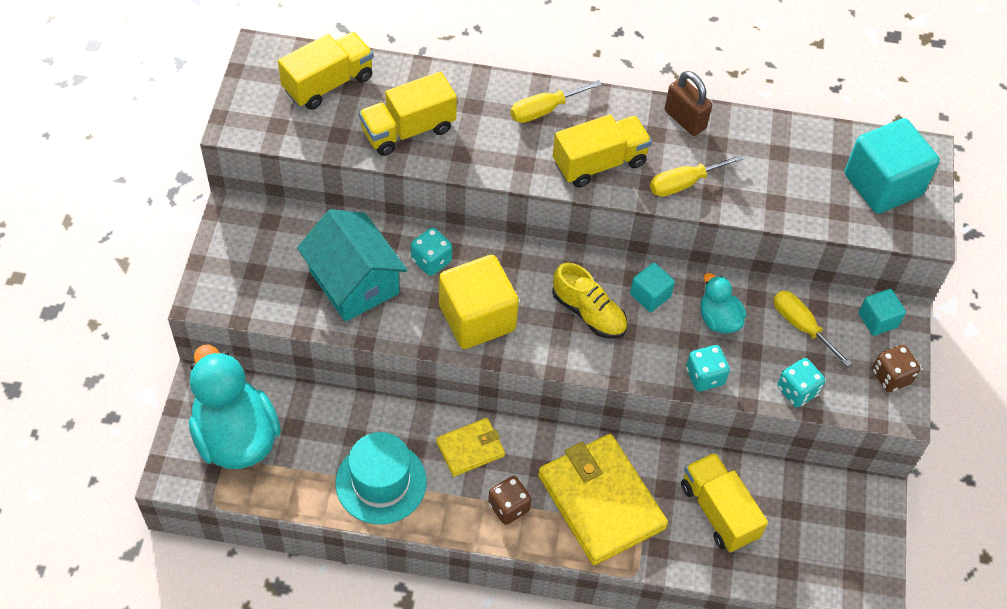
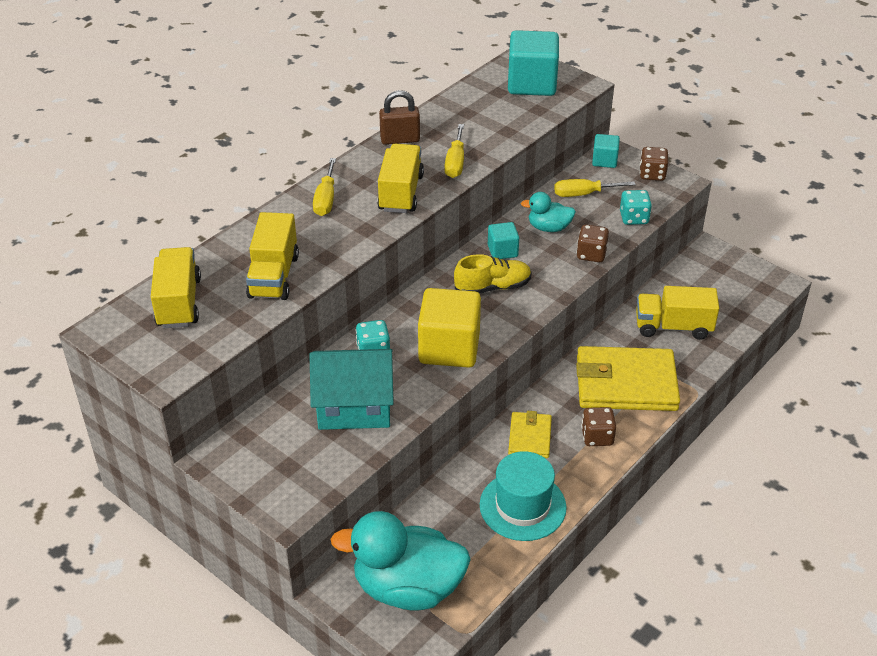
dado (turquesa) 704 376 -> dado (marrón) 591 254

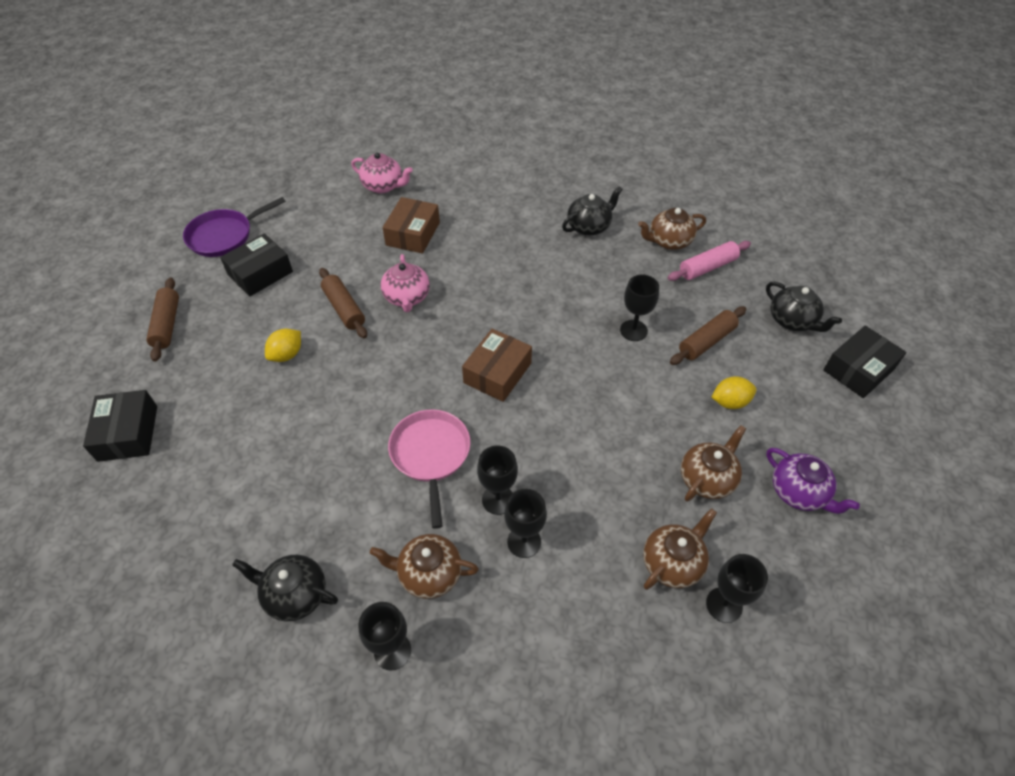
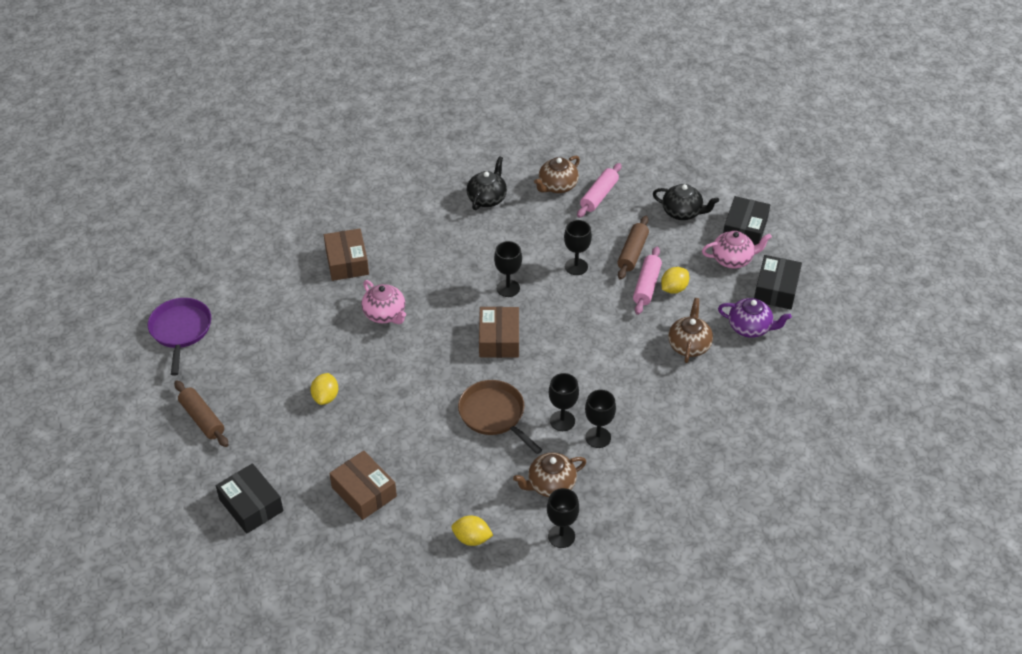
rodillo (marrón) 344 309 -> none
tetera (marrón) 673 563 -> none
none -> caja (marrón) 364 492
none -> rodillo (rosa) 647 286
caja (negro) 260 273 -> caja (negro) 776 289, move
tetera (rosa) 383 186 -> tetera (rosa) 733 259, move
copa (negro) 724 605 -> copa (negro) 508 288, move
tetera (negro) 295 594 -> limón (amarillo) 472 538
sartén (rosa) 430 454 -> sartén (marrón) 494 414
sartén (morado) 224 236 -> sartén (morado) 180 330, 150 degrees clockwise

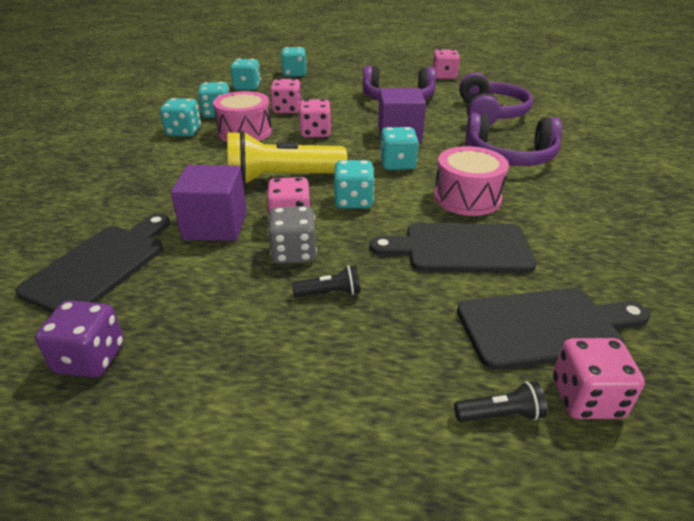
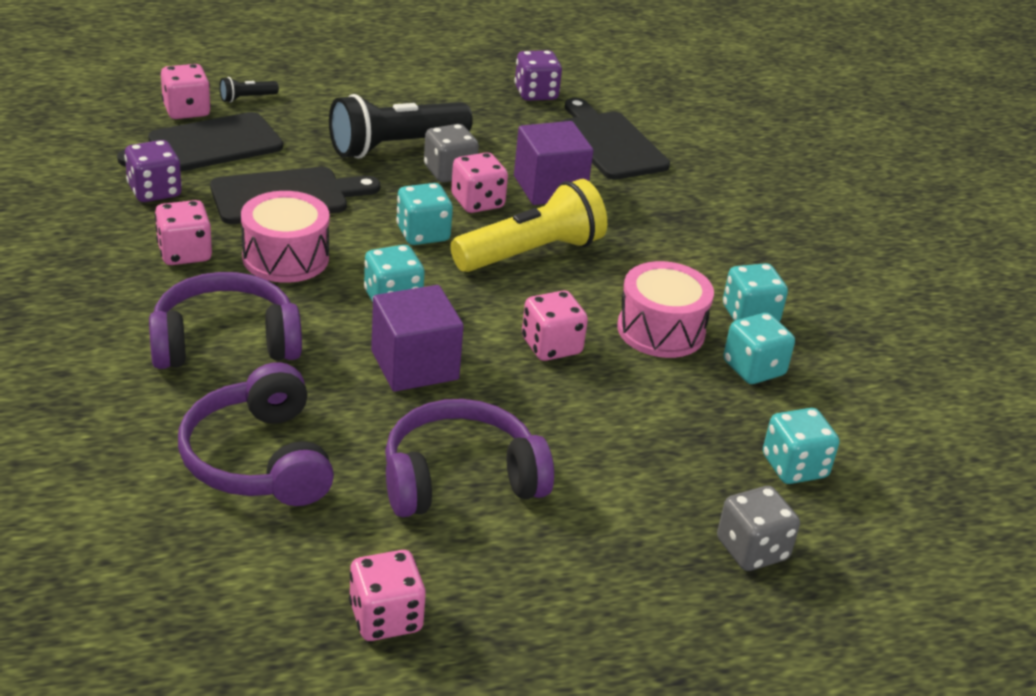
none -> dado (morado) 154 191
dado (rosa) 287 110 -> dado (rosa) 184 253, move
dado (turquesa) 294 74 -> dado (gris) 752 550
tabla de cortar (negro) 100 265 -> tabla de cortar (negro) 610 143, 150 degrees clockwise
lámpara de mano (negro) 330 293 -> lámpara de mano (negro) 395 146, x2.39

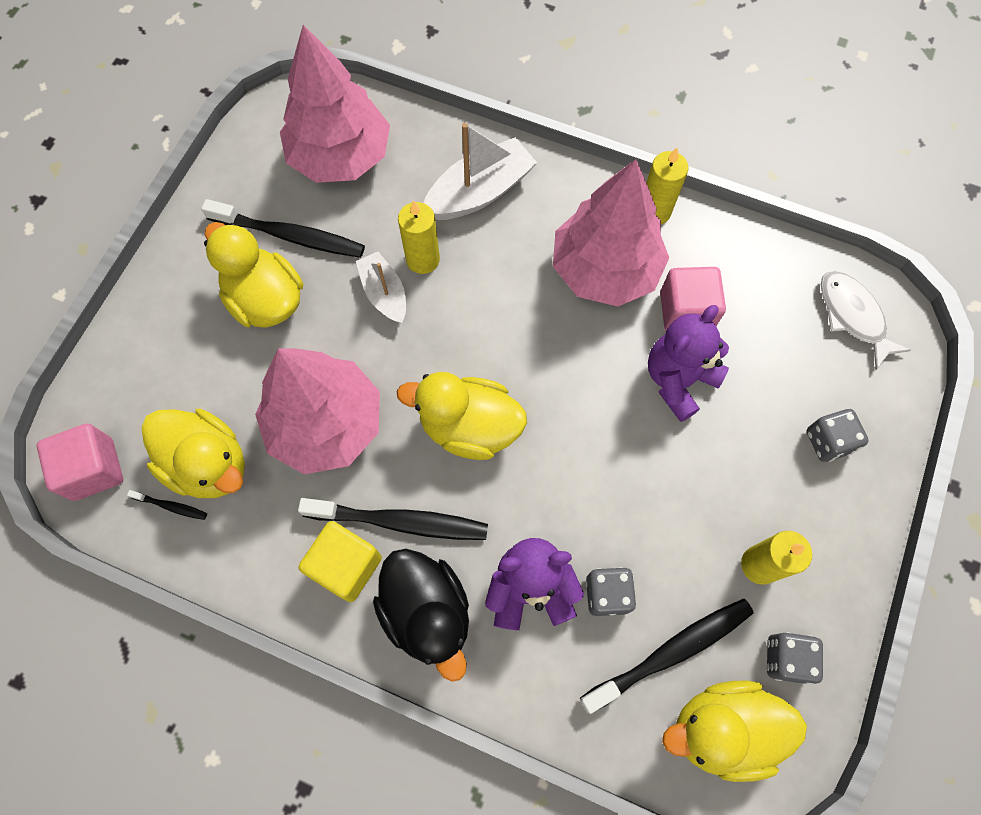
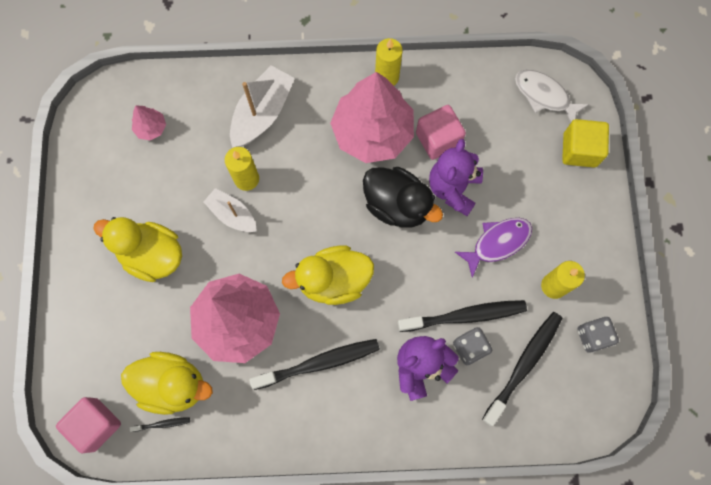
pato (amarillo) 722 729 -> none
dado (gris) 828 441 -> none
none -> pez (morado) 497 243
cepillo de dientes (negro) 290 236 -> cepillo de dientes (negro) 465 316, move
cubo (amarillo) 346 566 -> cubo (amarillo) 579 150, move
pato (negro) 427 612 -> pato (negro) 397 205, move
árbol (rosa) 340 156 -> árbol (rosa) 151 128, x0.42

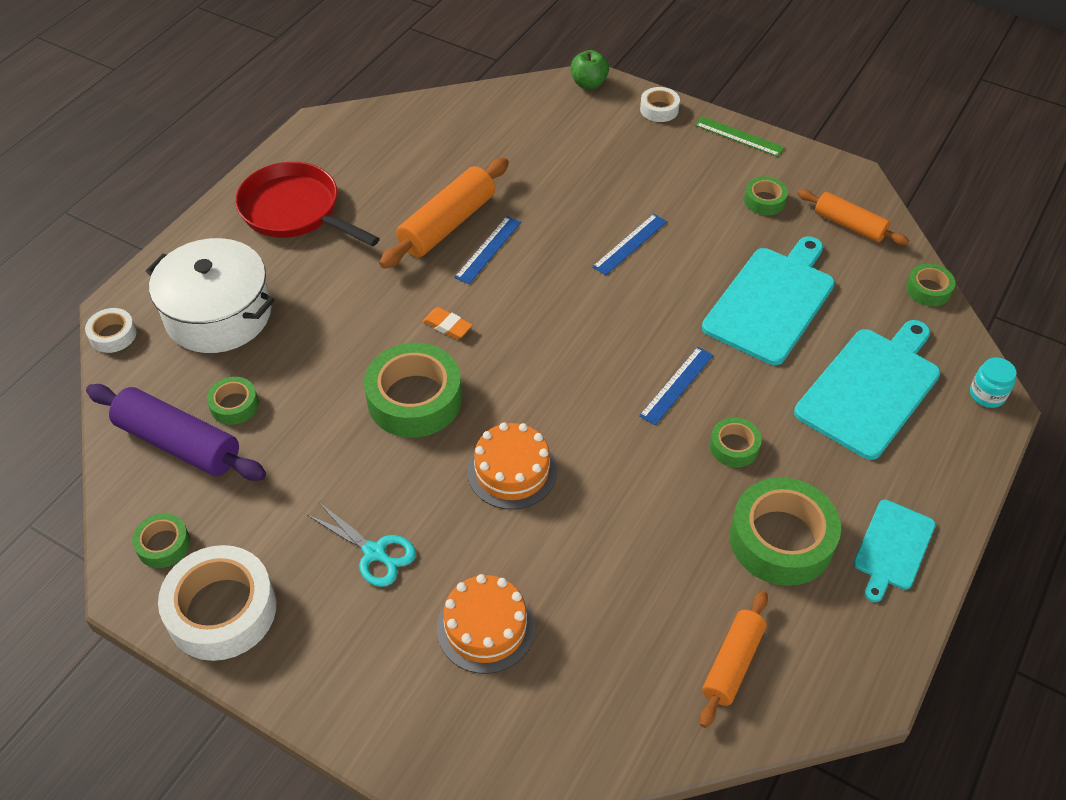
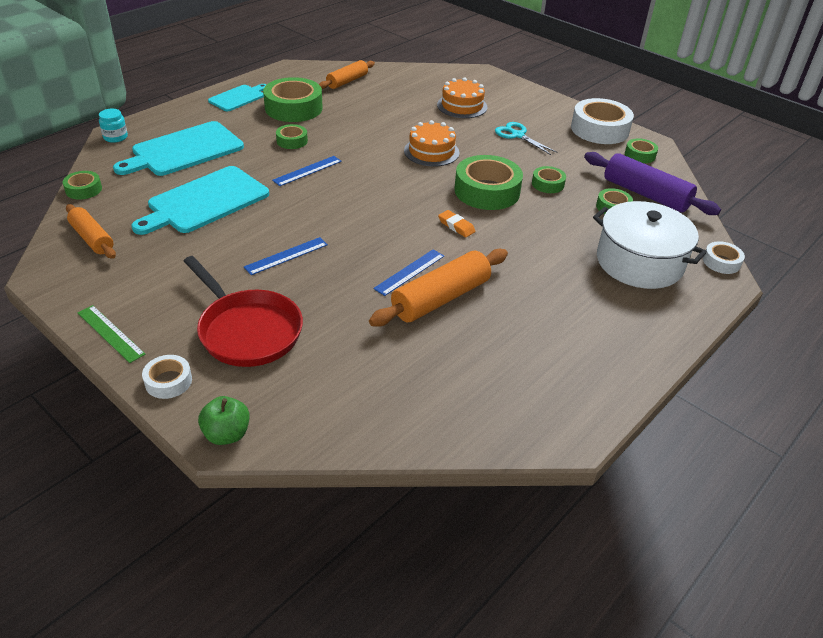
sartén (rojo) 295 211 -> sartén (rojo) 247 330, move
cinta adhesiva (verde) 764 200 -> cinta adhesiva (verde) 547 184, move

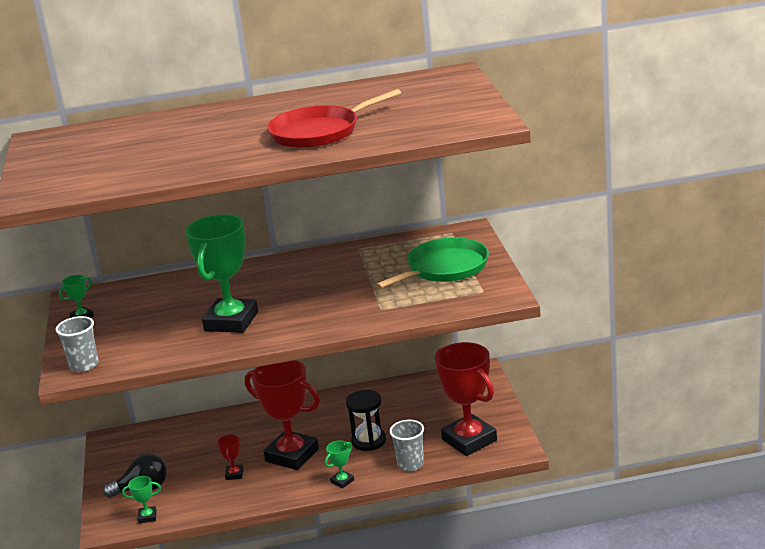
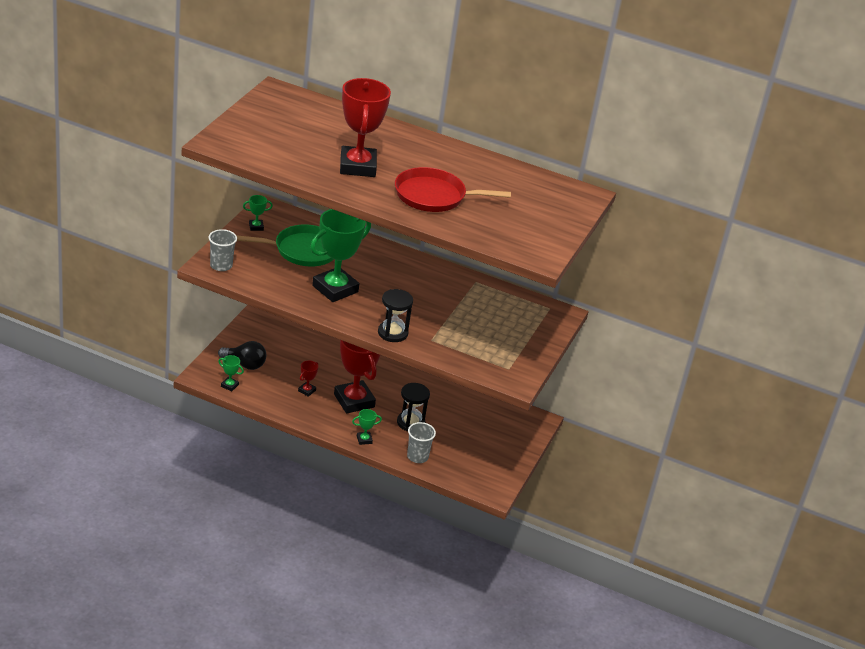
none -> reloj de arena (negro) 392 333
sartén (verde) 444 268 -> sartén (verde) 303 250, move
trofeo (rojo) 469 440 -> trofeo (rojo) 358 166, move

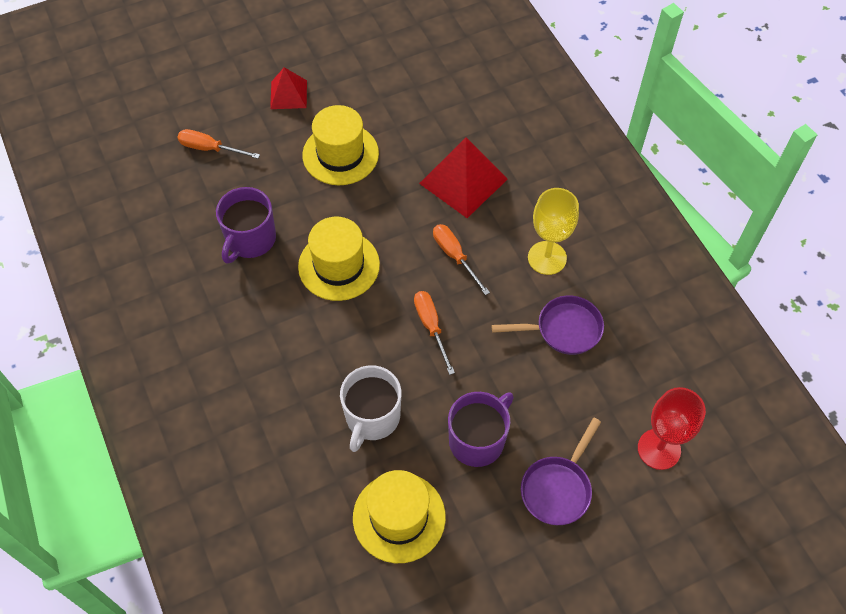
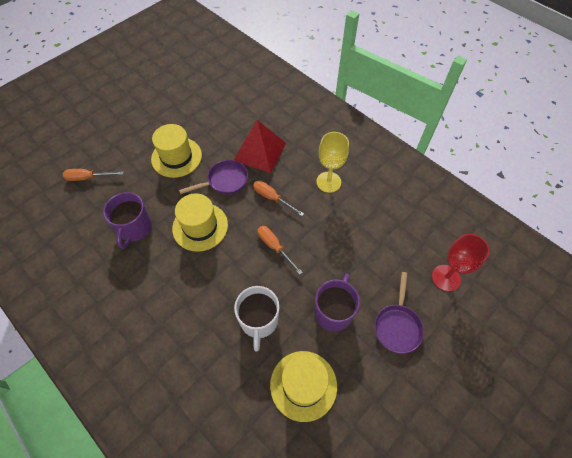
pirámide (rojo) 288 94 -> none
sartén (morado) 563 329 -> sartén (morado) 224 181, move

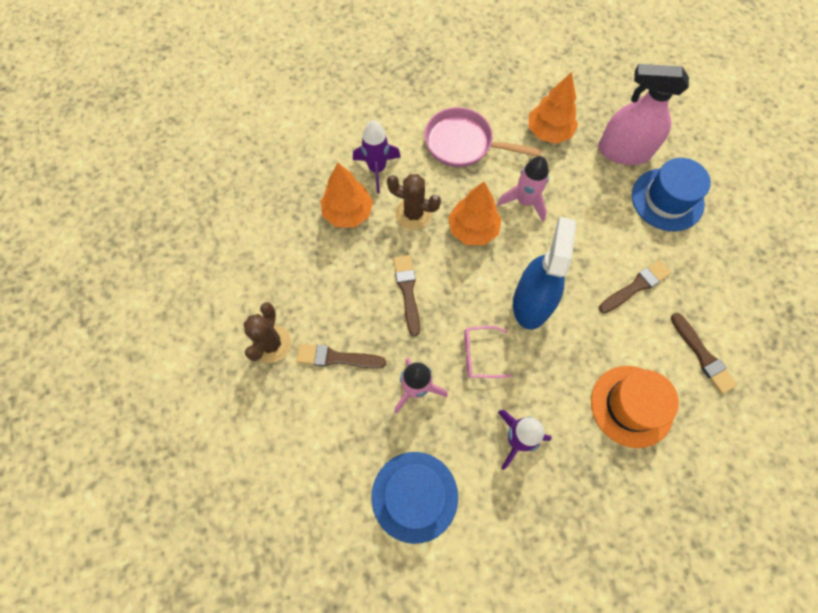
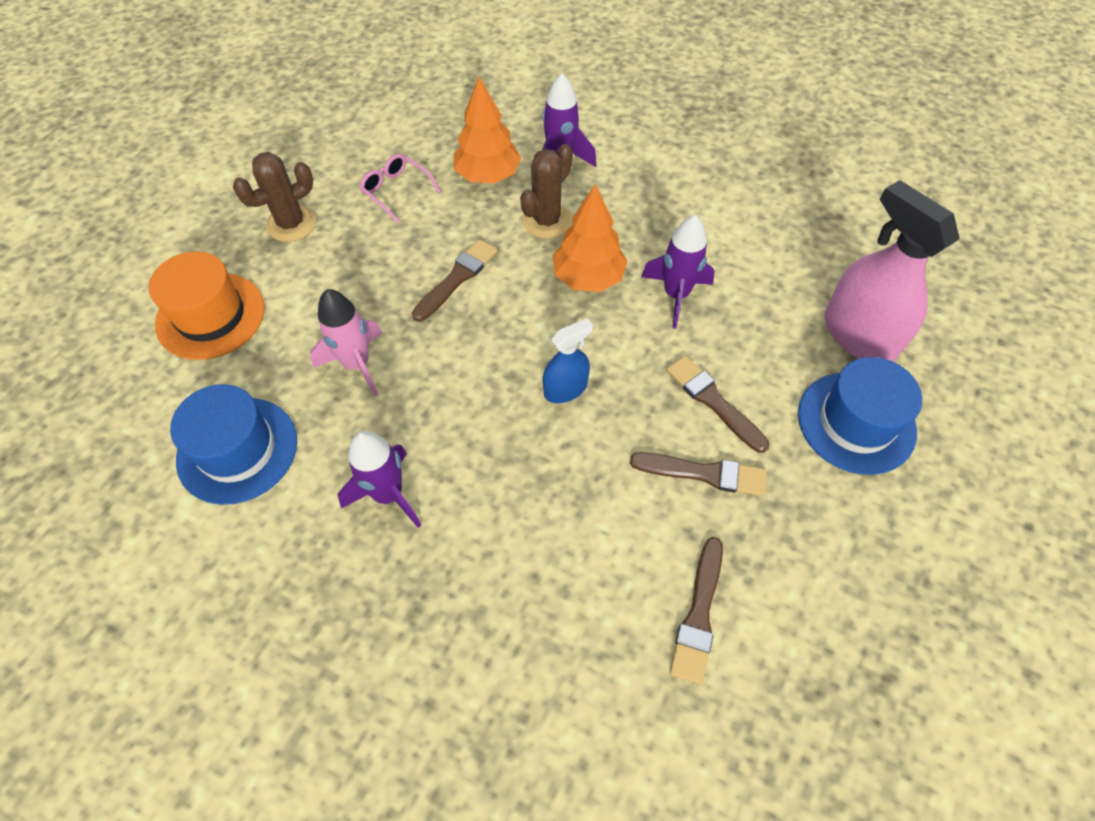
sartén (rosa) 463 144 -> none
árbol (naranja) 548 132 -> none
pincel (marrón) 337 358 -> pincel (marrón) 713 401, move
gafas (rosa) 480 354 -> gafas (rosa) 396 191, move
sombrero (naranja) 631 406 -> sombrero (naranja) 210 316, move
cohete (rosa) 524 201 -> cohete (morado) 675 295
cactus (marrón) 413 214 -> cactus (marrón) 546 221, 60 degrees clockwise
pulverizador (azul) 532 302 -> pulverizador (azul) 565 389, x0.54

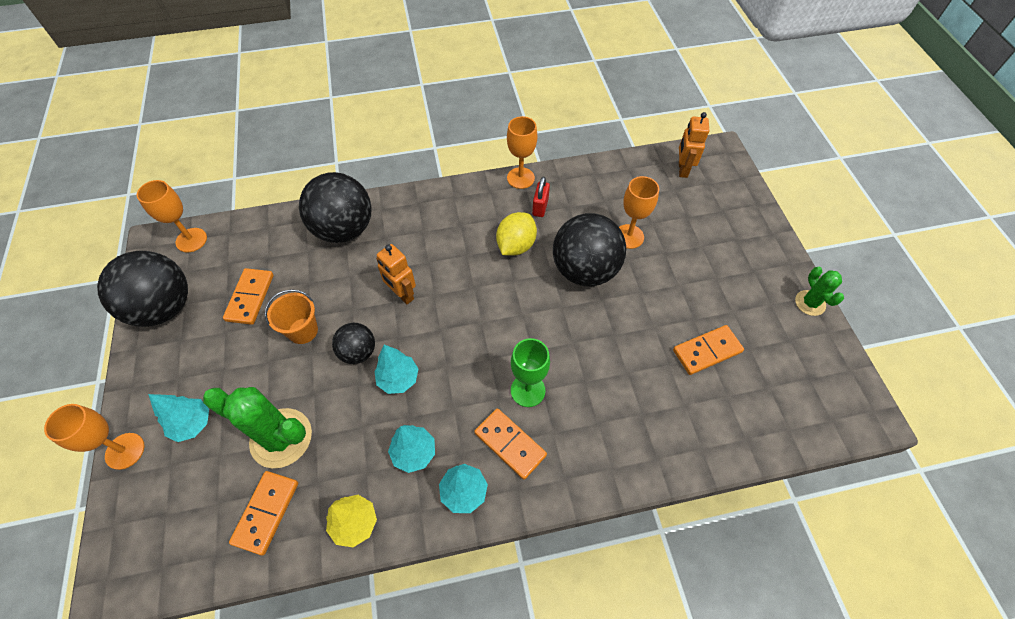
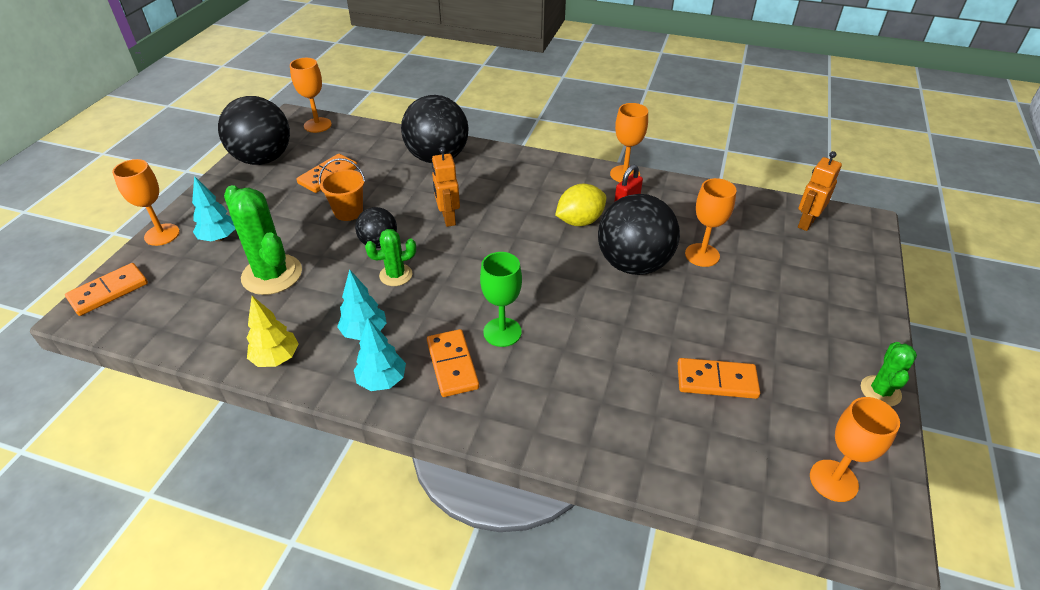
none -> copa (naranja) 833 480
ficha de dominó (naranja) 266 512 -> ficha de dominó (naranja) 108 291, move
árbol (turquesa) 398 379 -> cactus (verde) 396 275

